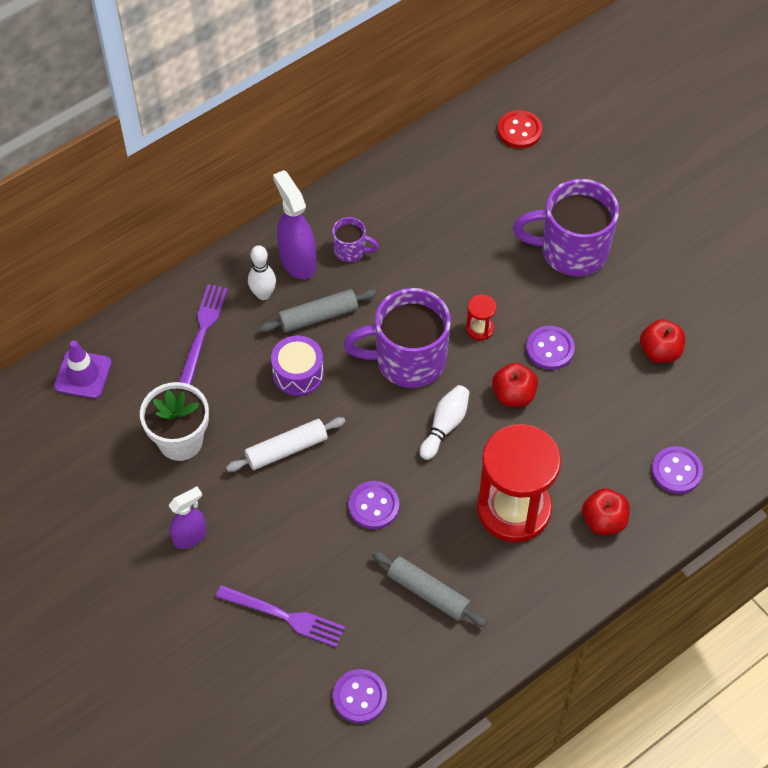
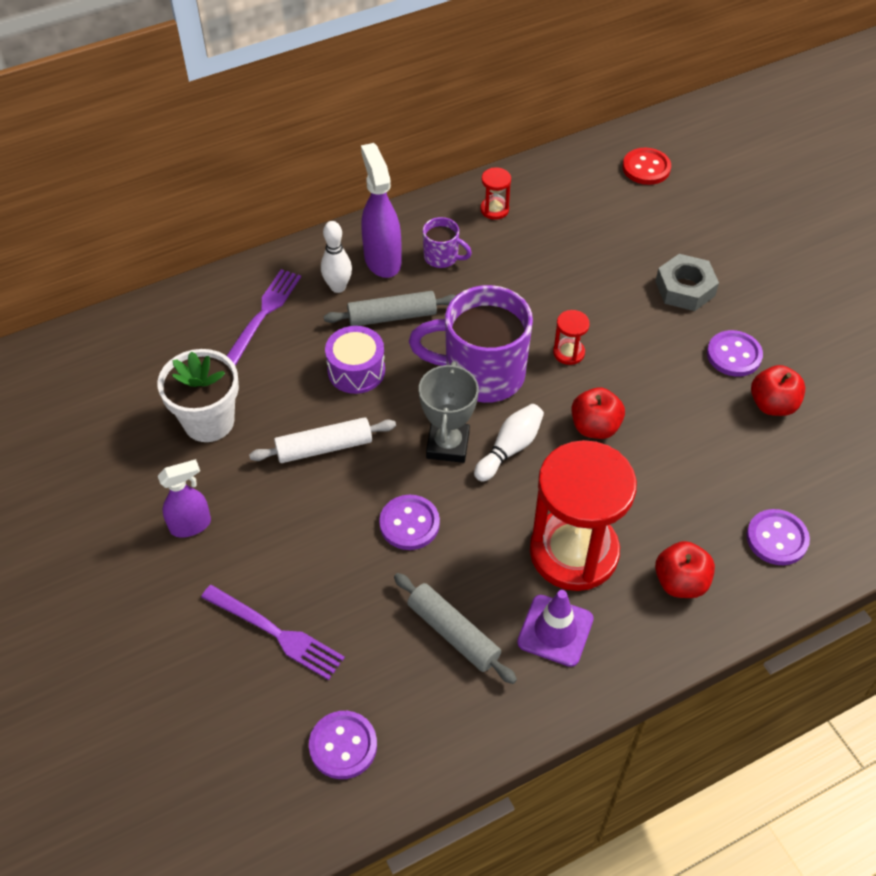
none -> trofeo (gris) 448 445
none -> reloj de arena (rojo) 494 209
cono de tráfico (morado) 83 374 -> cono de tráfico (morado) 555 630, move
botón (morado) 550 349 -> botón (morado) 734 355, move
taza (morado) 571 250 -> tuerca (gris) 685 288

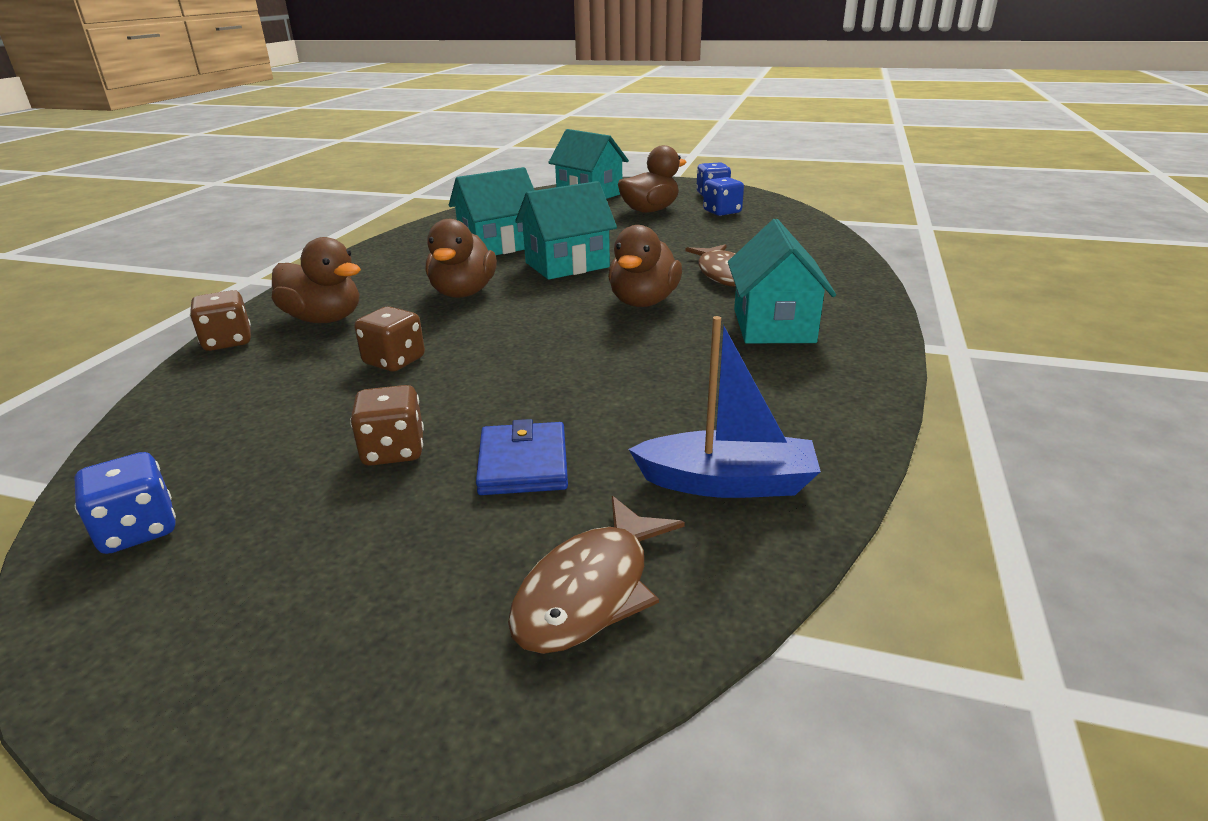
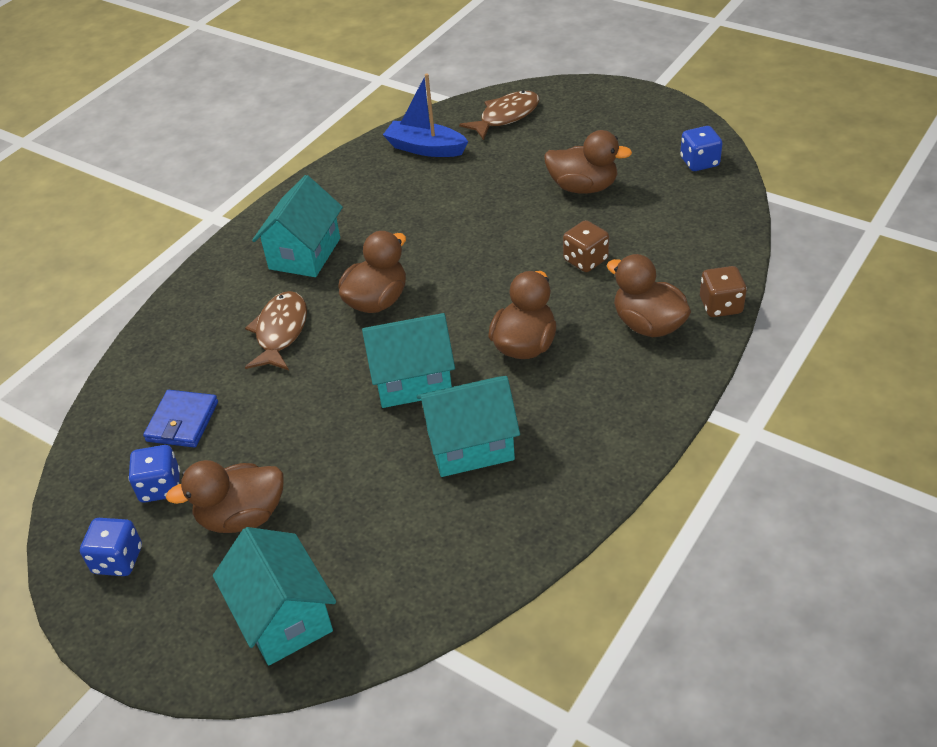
cartera (azul) 523 463 -> cartera (azul) 182 421, move
dado (marrón) 393 451 -> pato (marrón) 583 187

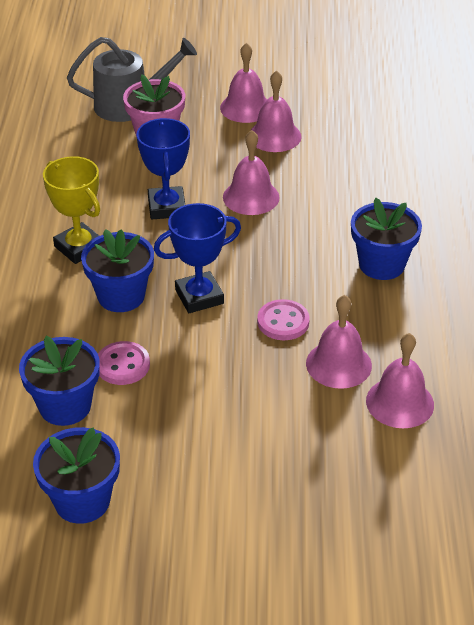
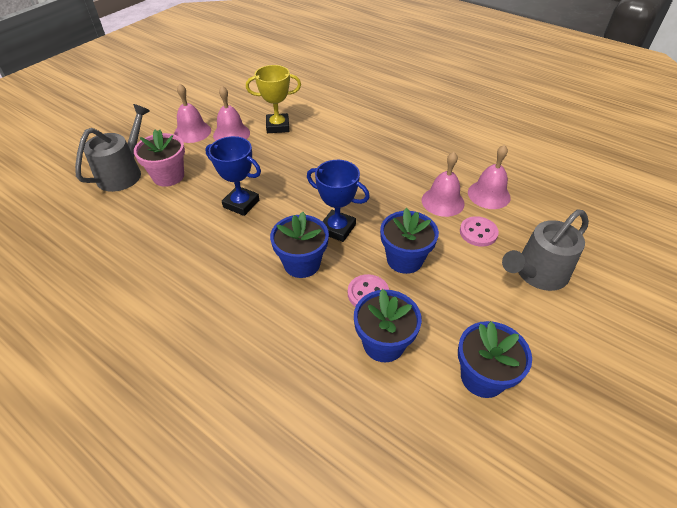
campana (rosa) 251 197 -> none
none -> regadera (gris) 537 274
trofeo (amarillo) 79 247 -> trofeo (amarillo) 278 126, move
botón (rosa) 283 322 -> botón (rosa) 478 232, move
maceta (azul) 381 264 -> maceta (azul) 404 259, move
trofeo (azul) 199 297 -> trofeo (azul) 337 229, 75 degrees counterclockwise

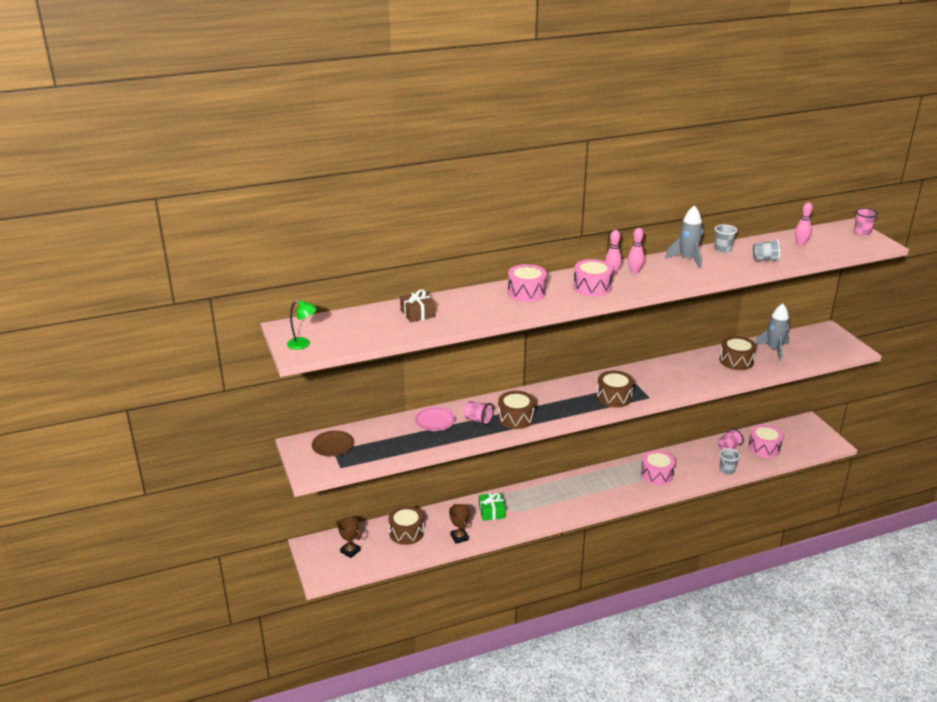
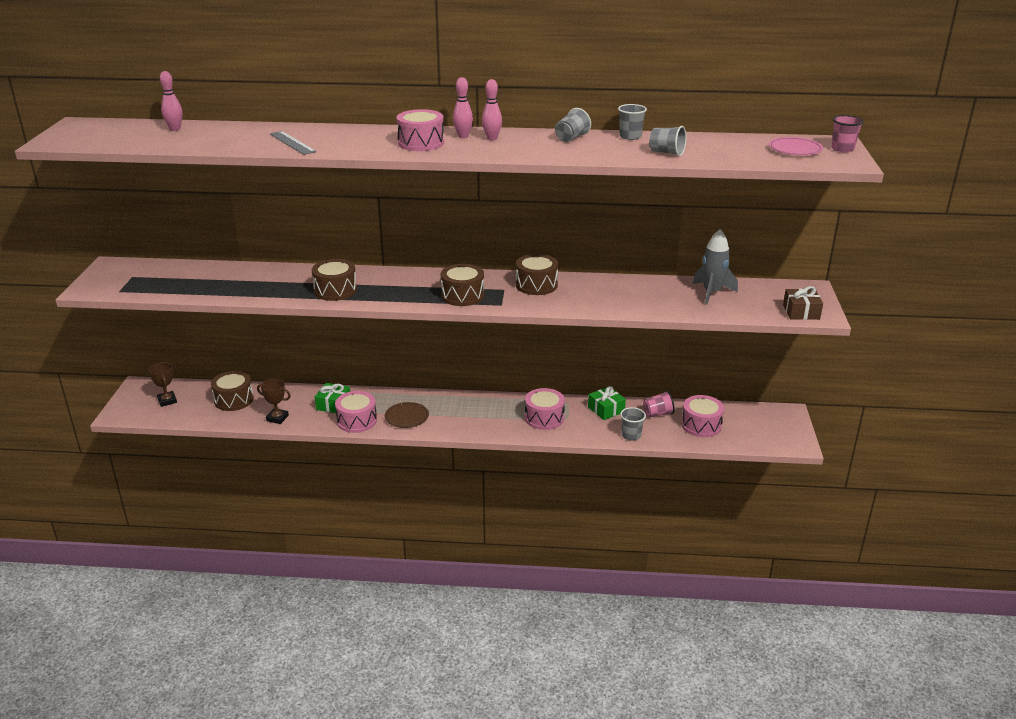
lámpara (verde) 303 344 -> none
vaso (rosa) 478 420 -> none
none -> regla (gris) 292 143
none -> regalo (verde) 606 409
plato (marrón) 333 445 -> plato (marrón) 406 417, move
regalo (marrón) 417 313 -> regalo (marrón) 801 312, move
plato (rosa) 434 421 -> plato (rosa) 795 149, move
tambor (rosa) 526 292 -> tambor (rosa) 357 421, move
tambor (marrón) 736 361 -> tambor (marrón) 536 285, move
bolo (rosa) 800 244 -> bolo (rosa) 175 129, move
cohete (gris) 687 259 -> vaso (gris) 571 138
trofeo (marrón) 459 537 -> trofeo (marrón) 277 418, 75 degrees counterclockwise

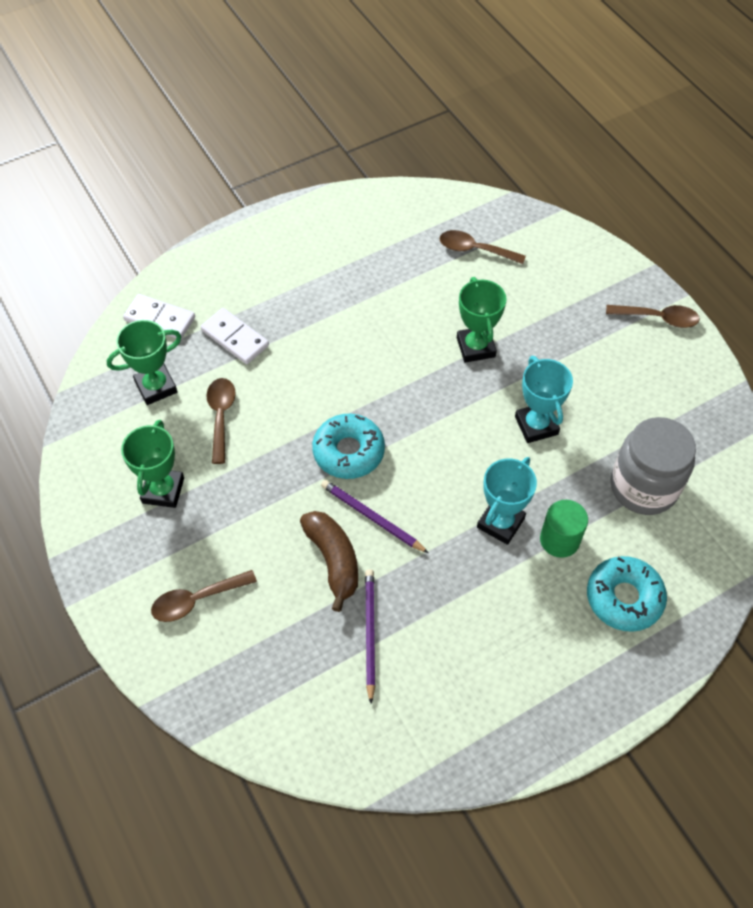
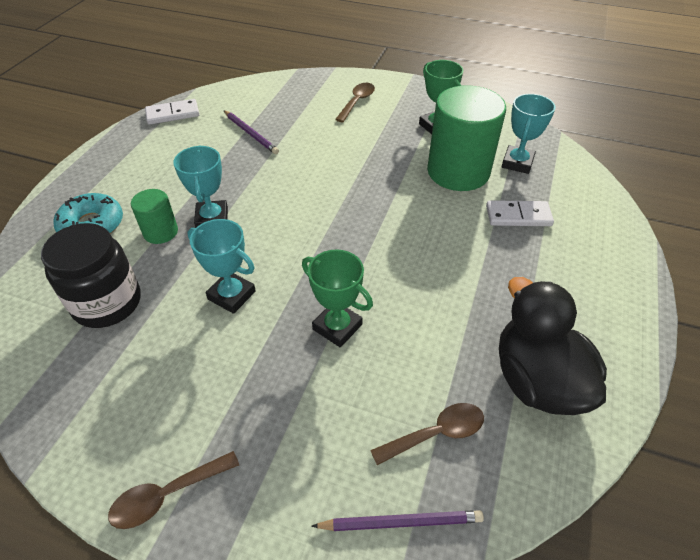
plátano (marrón) 333 560 -> none
rosquilla (turquesa) 348 451 -> none
none -> pato (negro) 537 380
ficha de dominó (blanco) 160 319 -> ficha de dominó (blanco) 173 114, move
lápiz (morado) 372 517 -> lápiz (morado) 401 522, move
cuchara (marrón) 221 416 -> cilindro (verde) 458 171
trofeo (verde) 156 387 -> trofeo (turquesa) 517 163
tarro (gris) 643 486 -> tarro (negro) 107 303

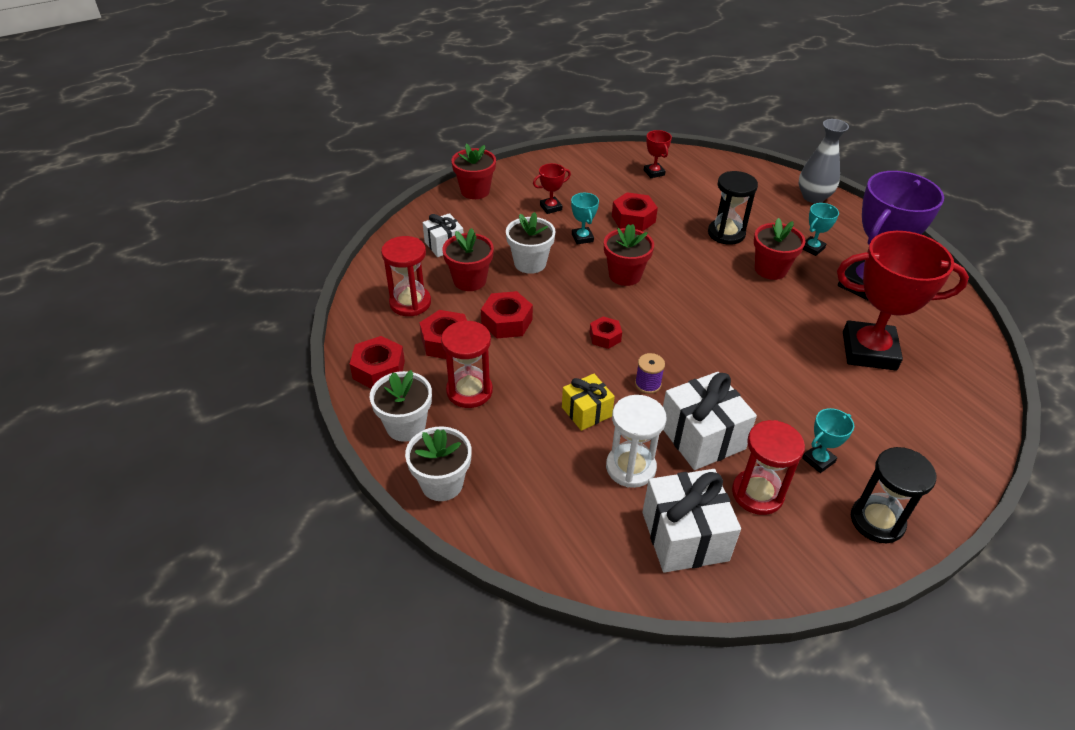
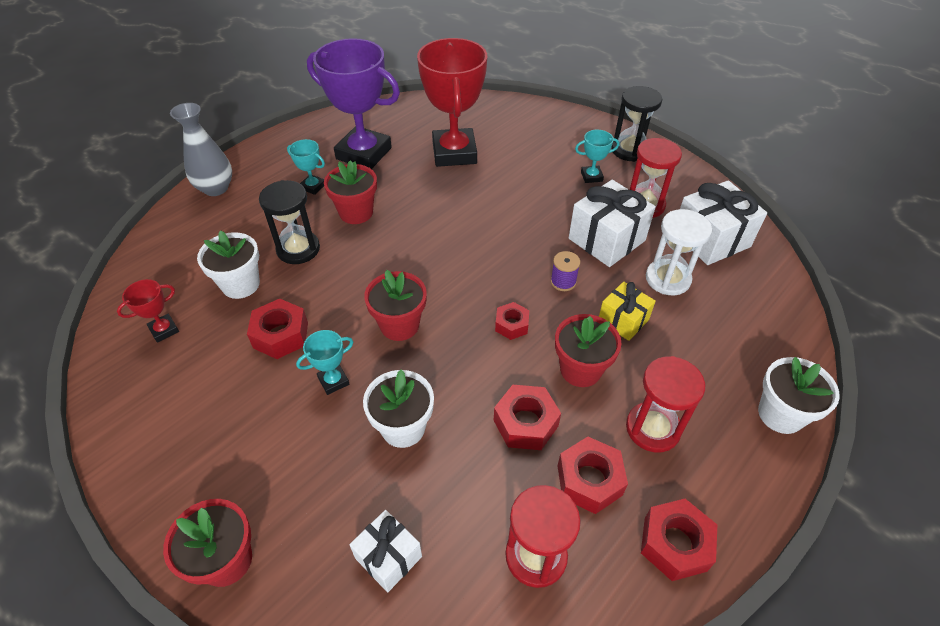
trofeo (rojo) 551 207 -> none
maceta (blanco) 406 426 -> maceta (blanco) 241 284, move
maceta (rojo) 469 280 -> maceta (rojo) 580 369, move
trofeo (turquesa) 818 460 -> trofeo (turquesa) 591 176, 45 degrees counterclockwise

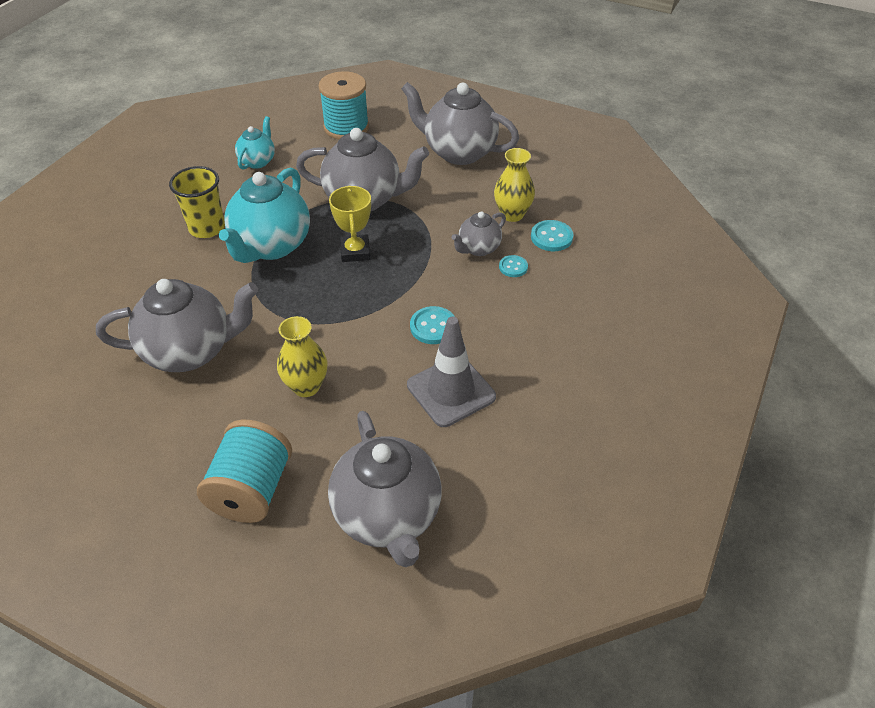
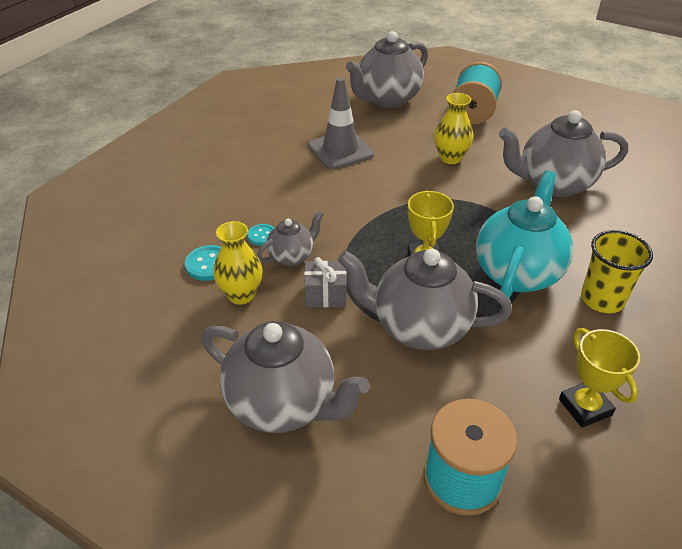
botón (turquesa) 433 327 -> none
none -> regalo (gris) 325 295
tetera (turquesa) 258 161 -> trofeo (amarillo) 585 407
tetera (gris) 388 516 -> tetera (gris) 387 99, 120 degrees counterclockwise

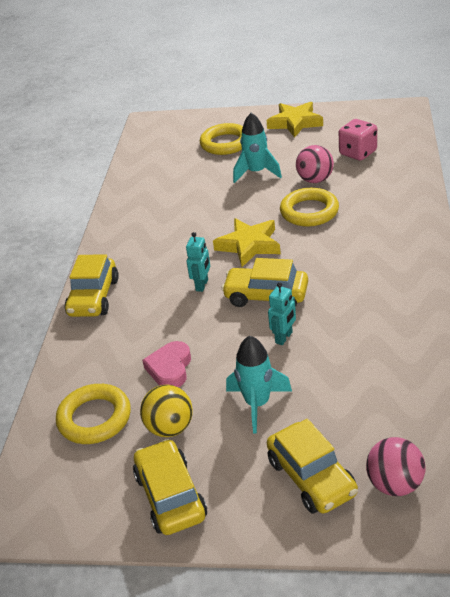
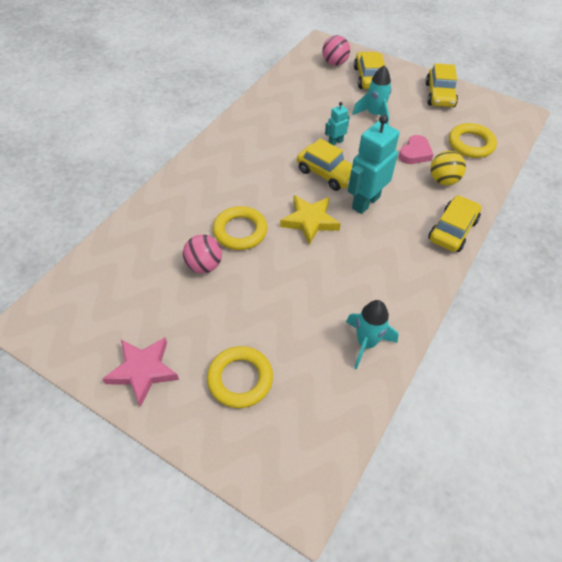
dado (rosa) 358 153 -> none
pelota (amarillo) 170 428 -> pelota (amarillo) 443 180, move
cohete (turquesa) 256 172 -> cohete (turquesa) 366 343, move
estrella (amarillo) 295 123 -> estrella (rosa) 143 371
robot (turquesa) 202 285 -> robot (turquesa) 365 202, x2.01

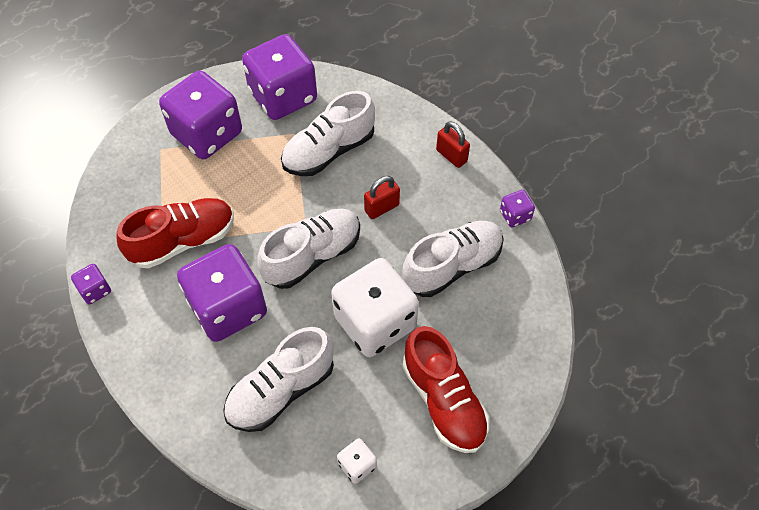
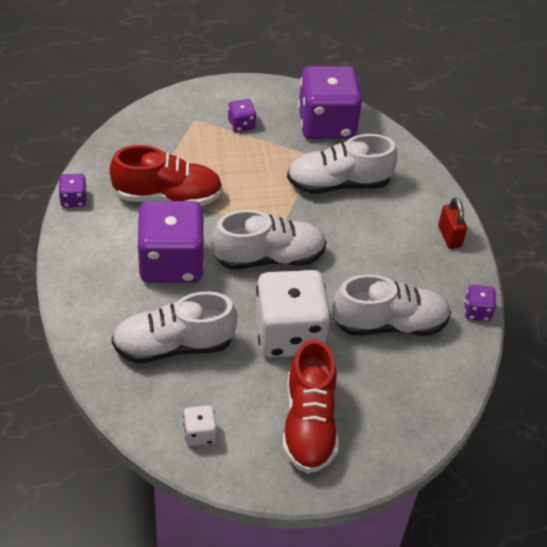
candado (rojo) 381 208 -> none
dado (morado) 207 134 -> dado (morado) 241 124, x0.43

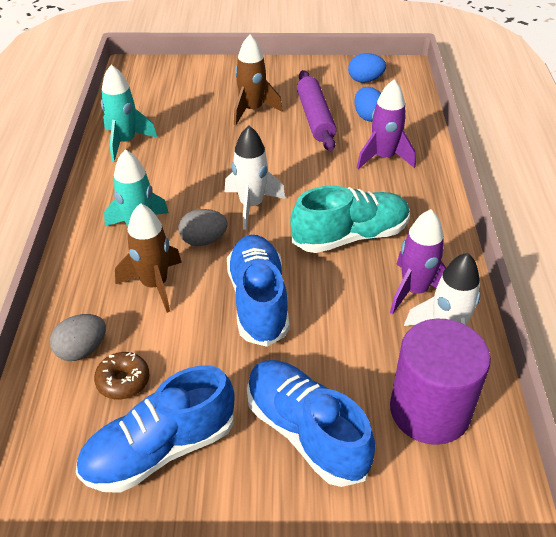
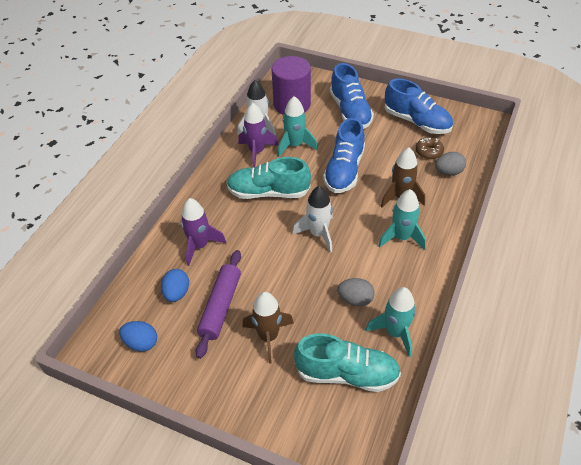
none -> cohete (turquesa) 295 145
none -> zapato (turquesa) 347 374
huevo (gris) 203 240 -> huevo (gris) 355 299, move
zapato (azul) 160 449 -> zapato (azul) 417 122, 45 degrees clockwise

